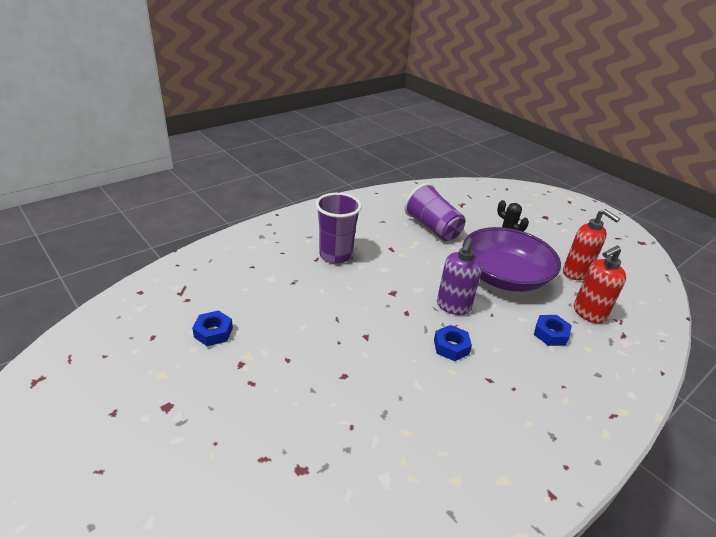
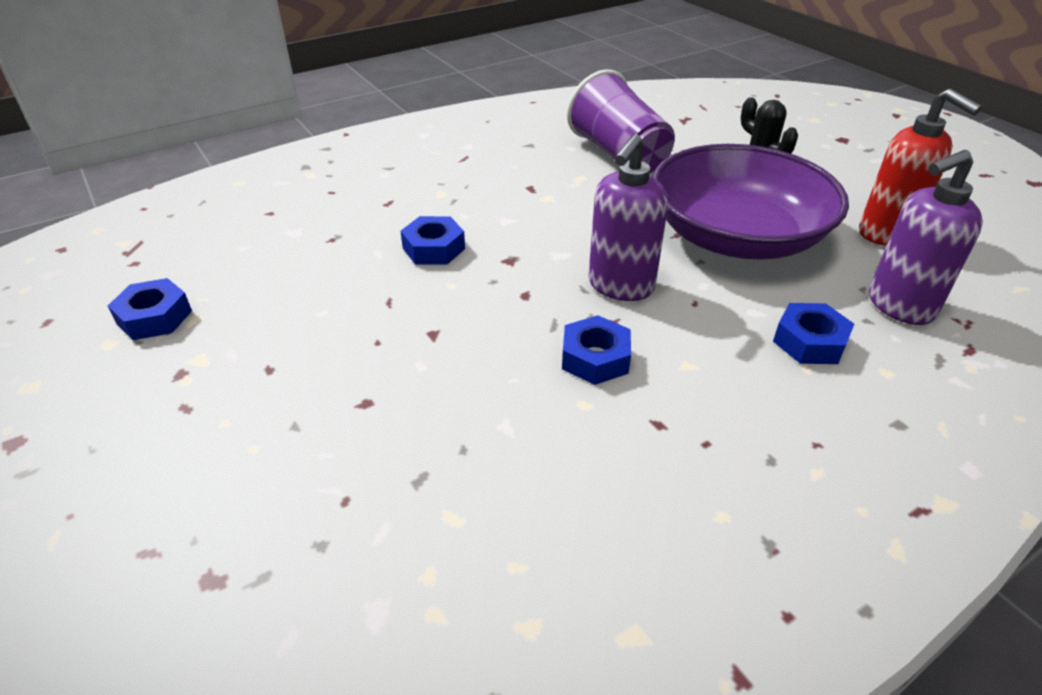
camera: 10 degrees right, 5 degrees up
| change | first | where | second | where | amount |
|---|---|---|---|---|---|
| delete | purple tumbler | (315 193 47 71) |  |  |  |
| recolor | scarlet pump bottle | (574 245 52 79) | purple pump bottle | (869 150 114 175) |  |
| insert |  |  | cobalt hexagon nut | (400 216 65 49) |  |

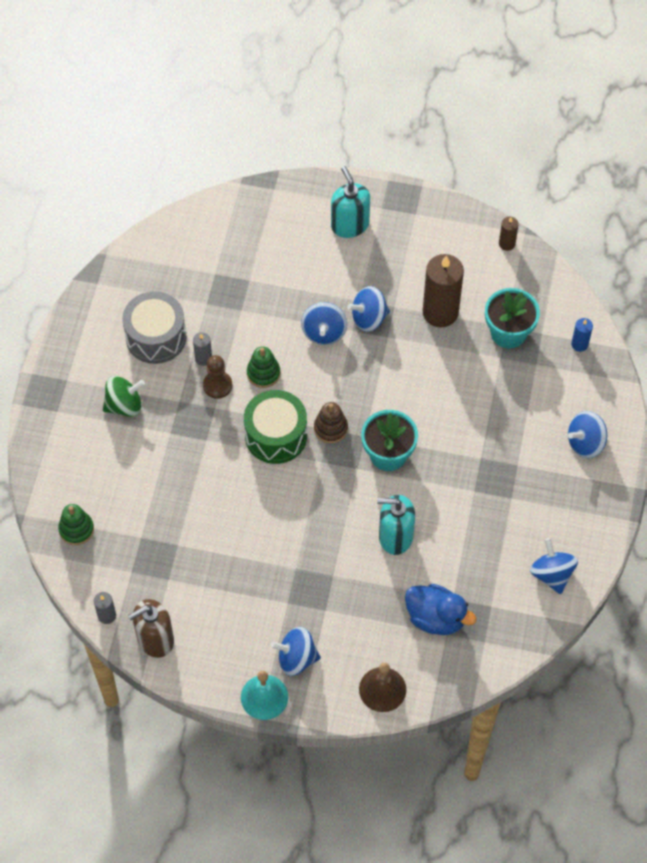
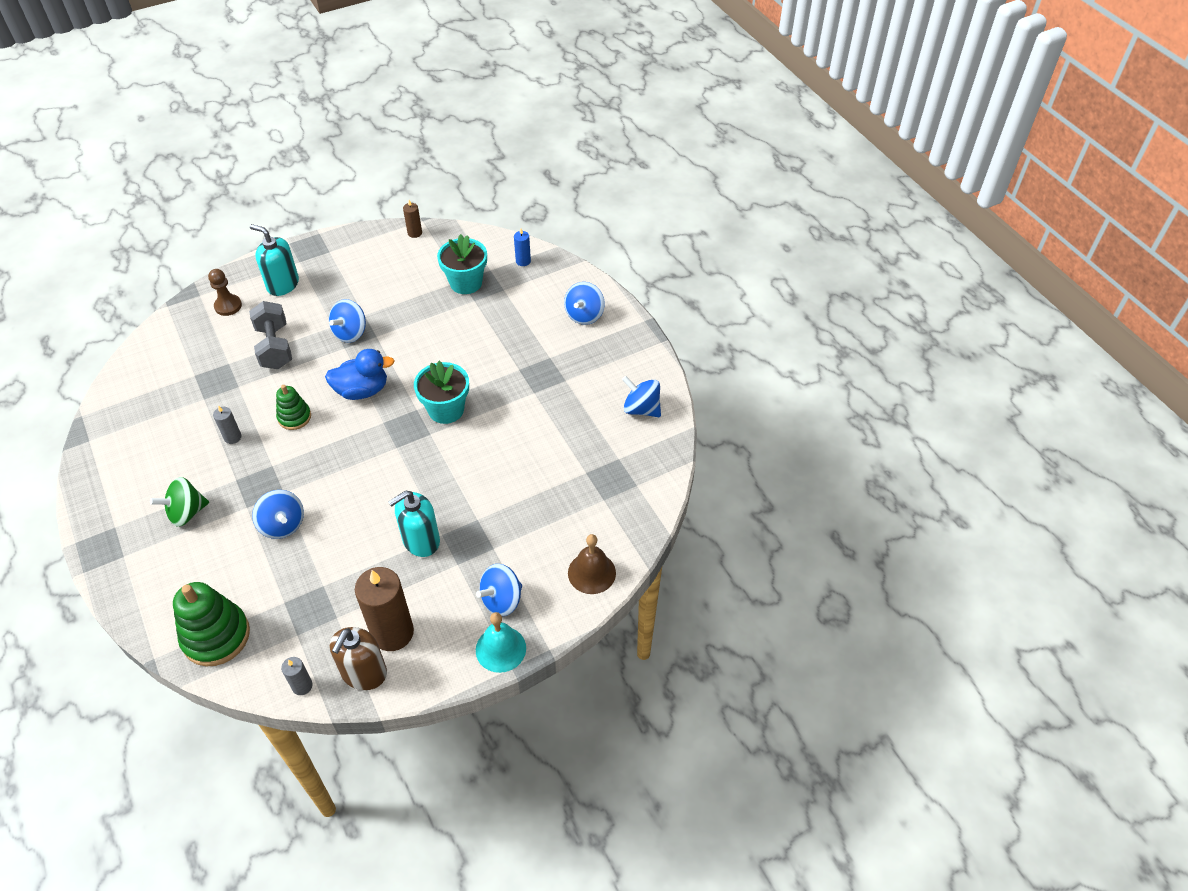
camera: 40 degrees left, 10 degrees down
| change | first | where | second | where | amount |
|---|---|---|---|---|---|
| move | brown pillar candle | (423 254 41 73) |  | (355 567 59 84) |  |
| delete | gray snare drum | (122 291 64 73) |  |  |  |
| move | cobalt whirligig | (301 302 46 43) |  | (252 490 52 49) |  |
| move | brown pawn | (203 355 29 44) |  | (208 269 34 47) |  |
| rotate | emerald whirligig | (103 376 42 41) |  | (150 477 59 50) | 150 degrees counterclockwise |
| delete | emerald snare drum | (244 390 63 74) |  |  |  |
| delete | brown stacking rings | (314 402 34 41) |  |  |  |
| move | turquoise pump bottle | (377 495 38 60) |  | (388 491 52 66) |  |
| resize | emerald stacking rings | (58 504 36 41) |  | (173 582 77 84) | x1.73 |
| move | cobalt rubber duck | (405 584 71 51) |  | (325 349 70 51) |  |
| insert |  |  | gray free weight | (249 301 43 68) |  |

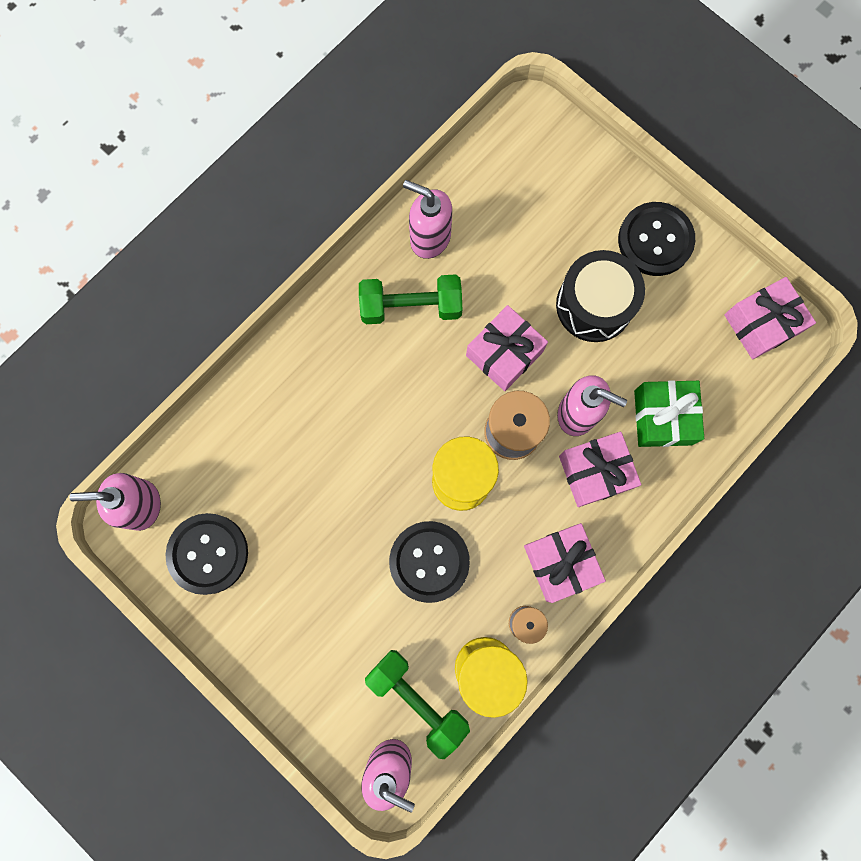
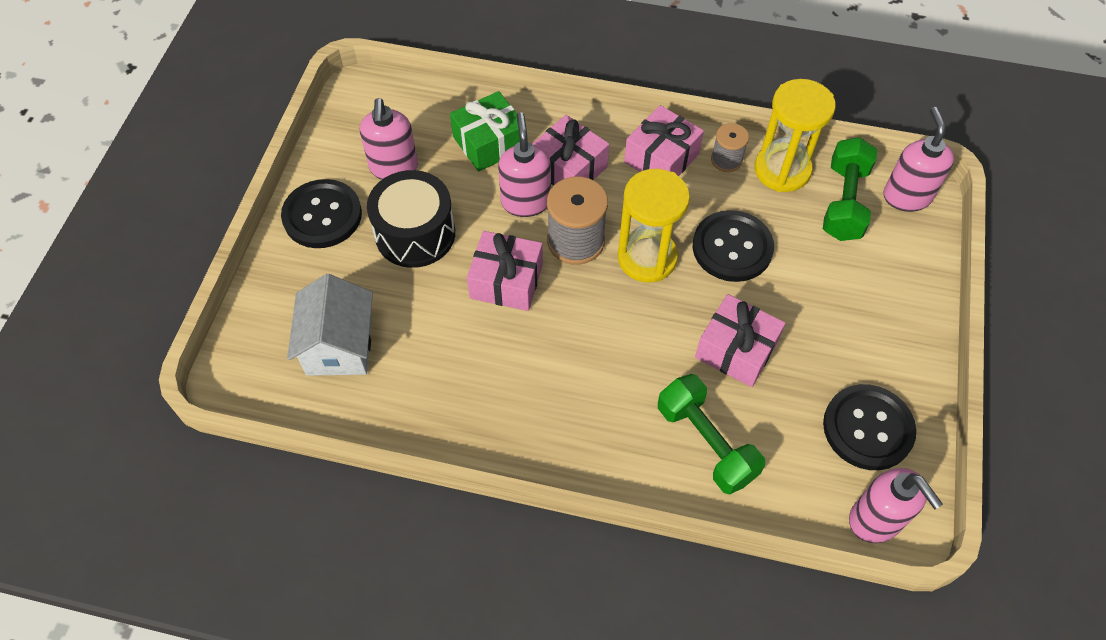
camera: 120 degrees left, 20 degrees down
| change | first | where | second | where | amount |
|---|---|---|---|---|---|
| move | rosy pump bottle | (403 180 49 79) |  | (360 98 58 82) |  |
| move | emerald free weight | (359 274 103 50) |  | (658 374 107 120) |  |
| move | rosy present | (724 277 92 82) |  | (695 294 91 93) |  |
| insert |  |  | pure white toy house | (287 274 86 102) |  |

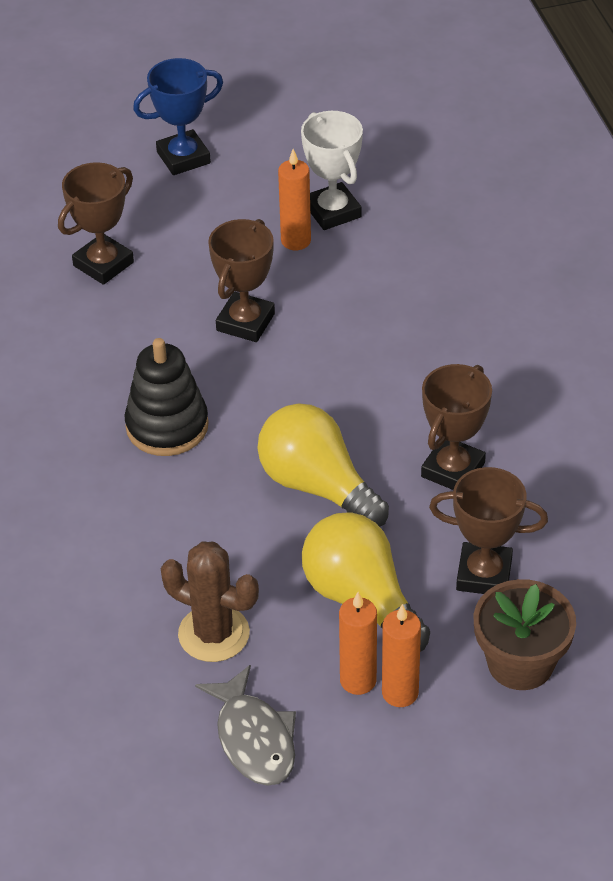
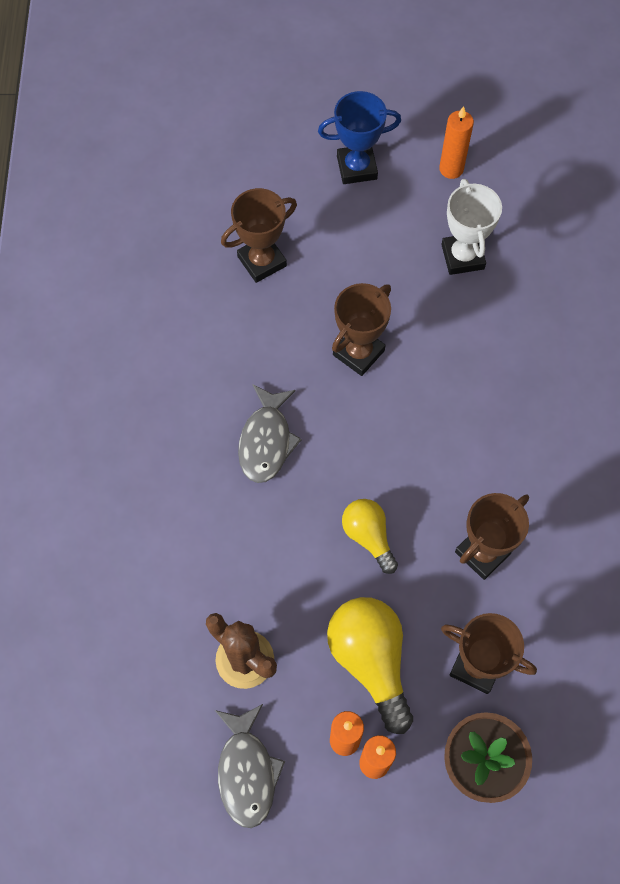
camera: 15 degrees right, 20 degrees up
| change | first | where | second | where | amount |
|---|---|---|---|---|---|
| move | bright orange pillar candle | (278 149 33 101) |  | (439 106 35 73) |  |
| replace | black stacking rings | (125 338 84 118) | gray fish | (238 384 64 99) |  |
| resize | golden light bulb | (257 404 132 123) |  | (342 499 56 75) | x0.61 |

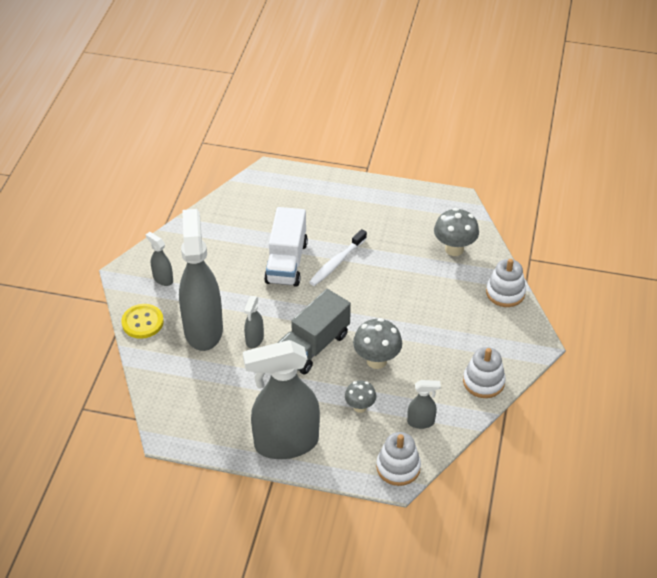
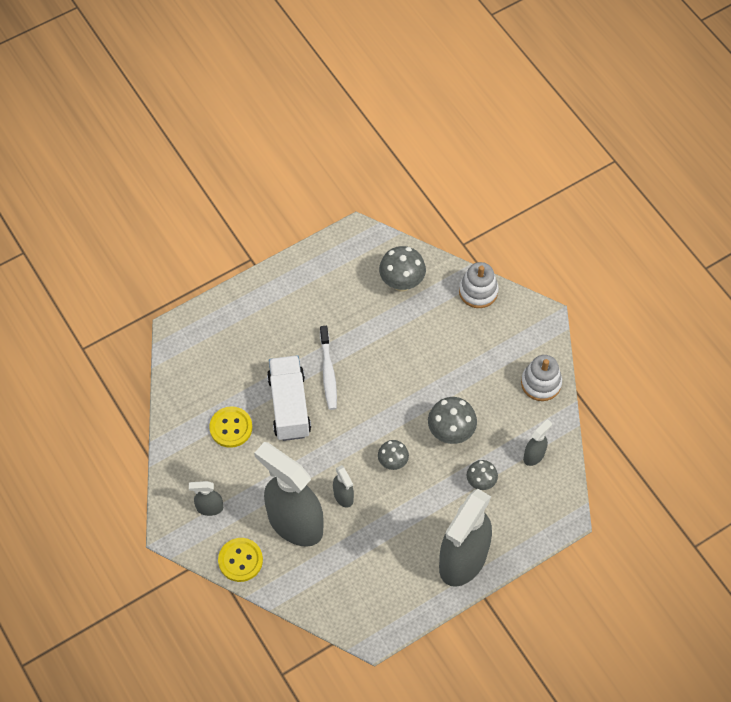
camera: 45 degrees left, 15 degrees up
| change | first | where | second | where | amount |
|---|---|---|---|---|---|
| rotate | pure white truck | (264 207 44 80) |  | (267 355 44 86) | 150 degrees counterclockwise |
| replace | gray truck | (278 289 73 86) | gray fungus | (378 440 31 30) |  |
| delete | pure white stacking rings | (376 432 45 54) |  |  |  |
| insert |  |  | golden button | (209 406 44 42) |  |

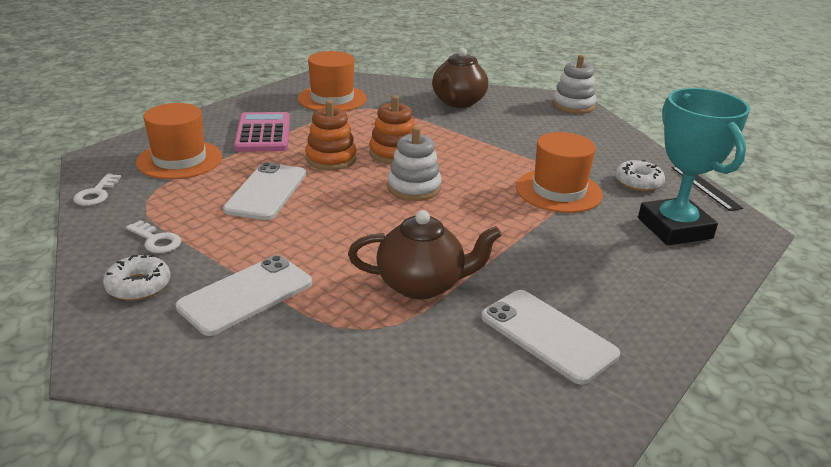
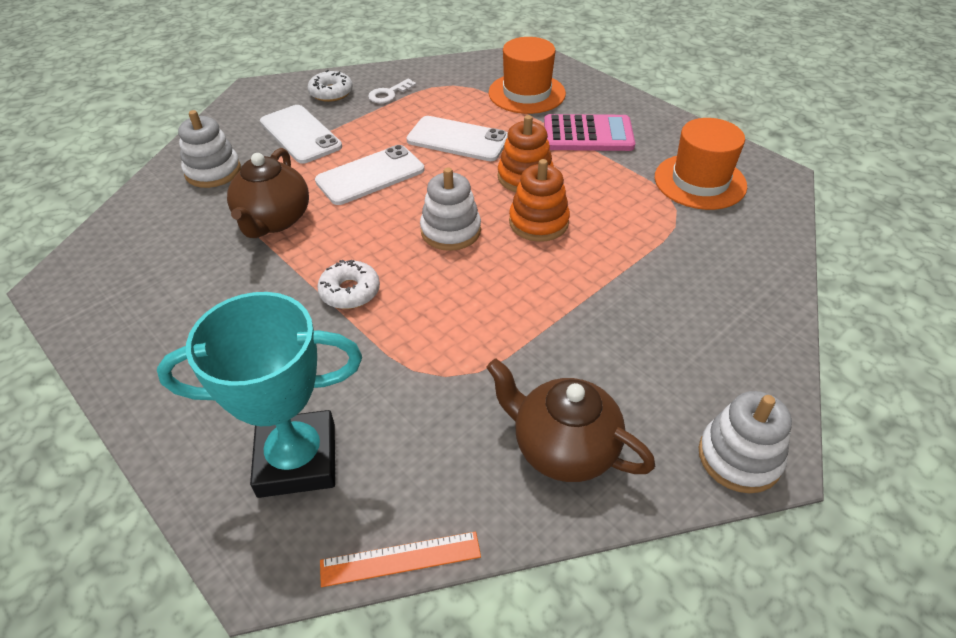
camera: 100 degrees right, 15 degrees up
| change | first | where | second | where | amount |
|---|---|---|---|---|---|
| move | brown teapot | (432 48 56 60) |  | (486 359 169 123) |  |
| delete | bright orange hat | (516 132 87 81) |  |  |  |
| move | pure white glazed donut | (615 160 50 31) |  | (317 260 63 49) |  |
| recolor | black straightedge | (671 166 72 45) | bright orange straightedge | (320 531 161 56) |  |
| delete | pure white key | (73 174 48 32) |  |  |  |
| move | pure white smartphone | (481 290 139 95) |  | (315 145 109 60) |  |
| insert |  |  | pure white stacking rings | (178 110 63 78) |  |

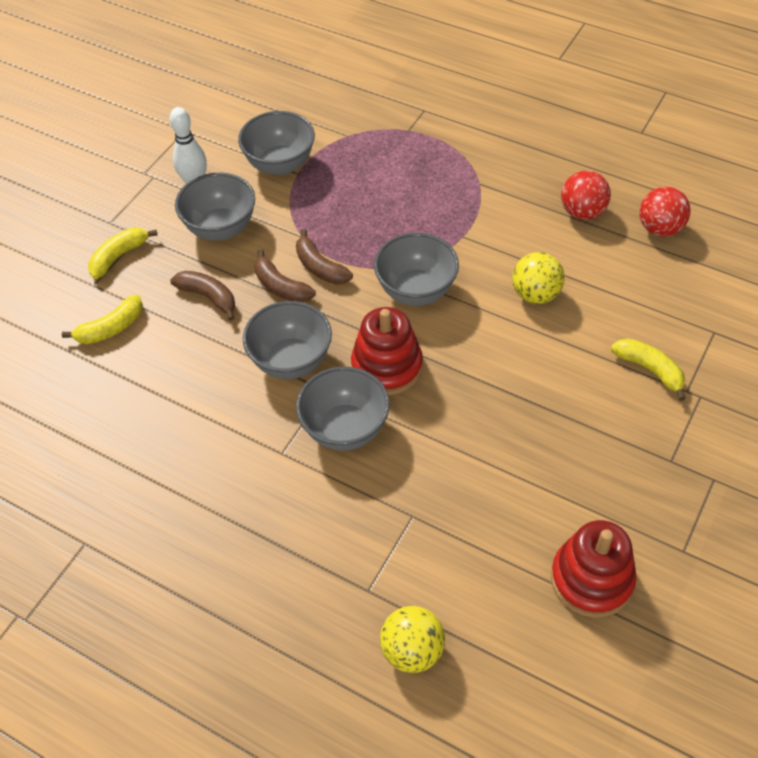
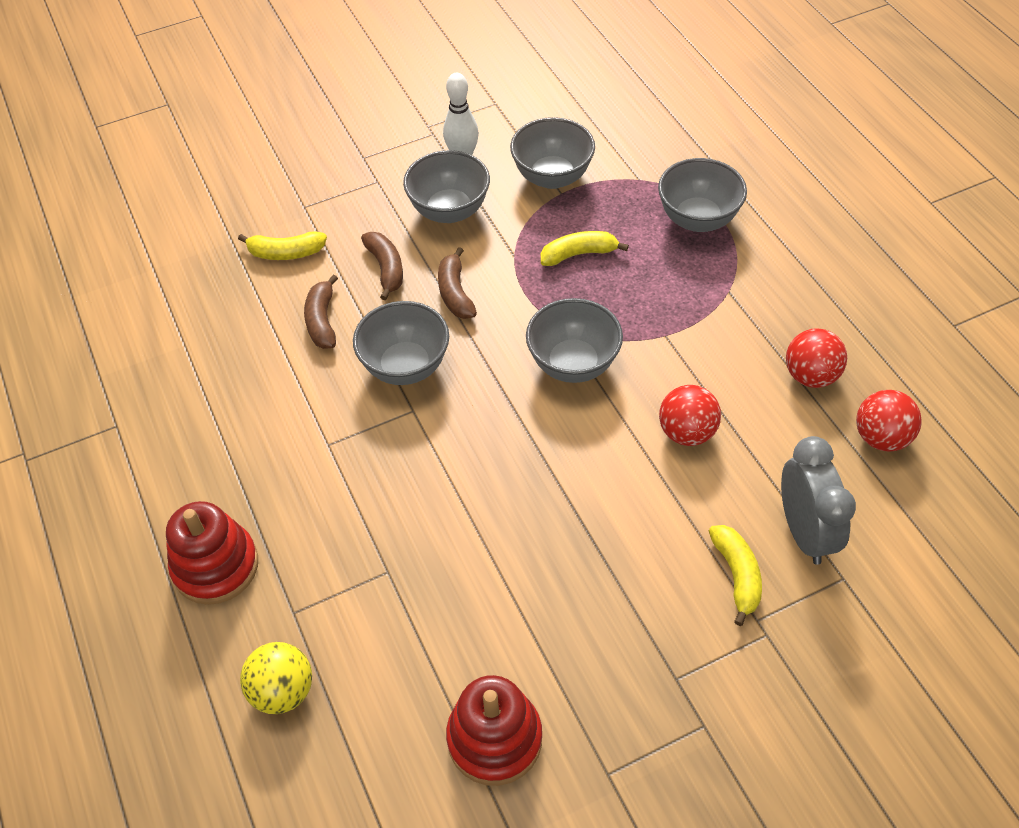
camera: 35 degrees right, 0 degrees up
| change | first | where | second | where | amount |
|---|---|---|---|---|---|
| move | golden toy banana | (88 228 70 51) |  | (541 231 88 35) |  |
| move | brown toy banana | (296 229 57 56) |  | (304 274 34 75) |  |
| recolor | golden sphere | (512 252 53 52) | scarlet sphere | (659 385 62 61) |  |
| move | scarlet stacking rings | (351 307 72 88) |  | (166 501 92 104) |  |
| move | gray deep dish | (296 366 94 85) |  | (658 158 89 74) |  |
| insert |  |  | gray bedside clock | (781 436 75 129) |  |

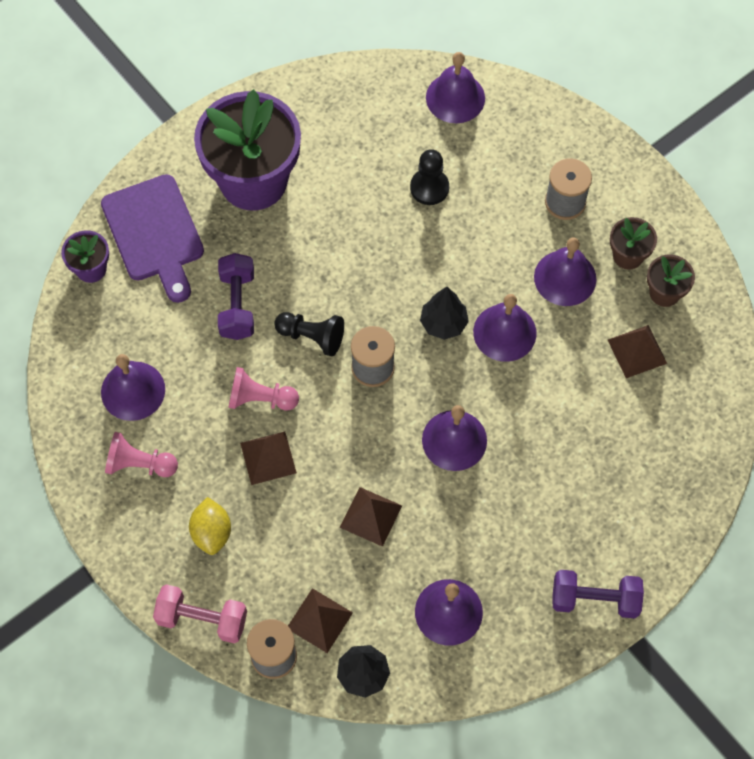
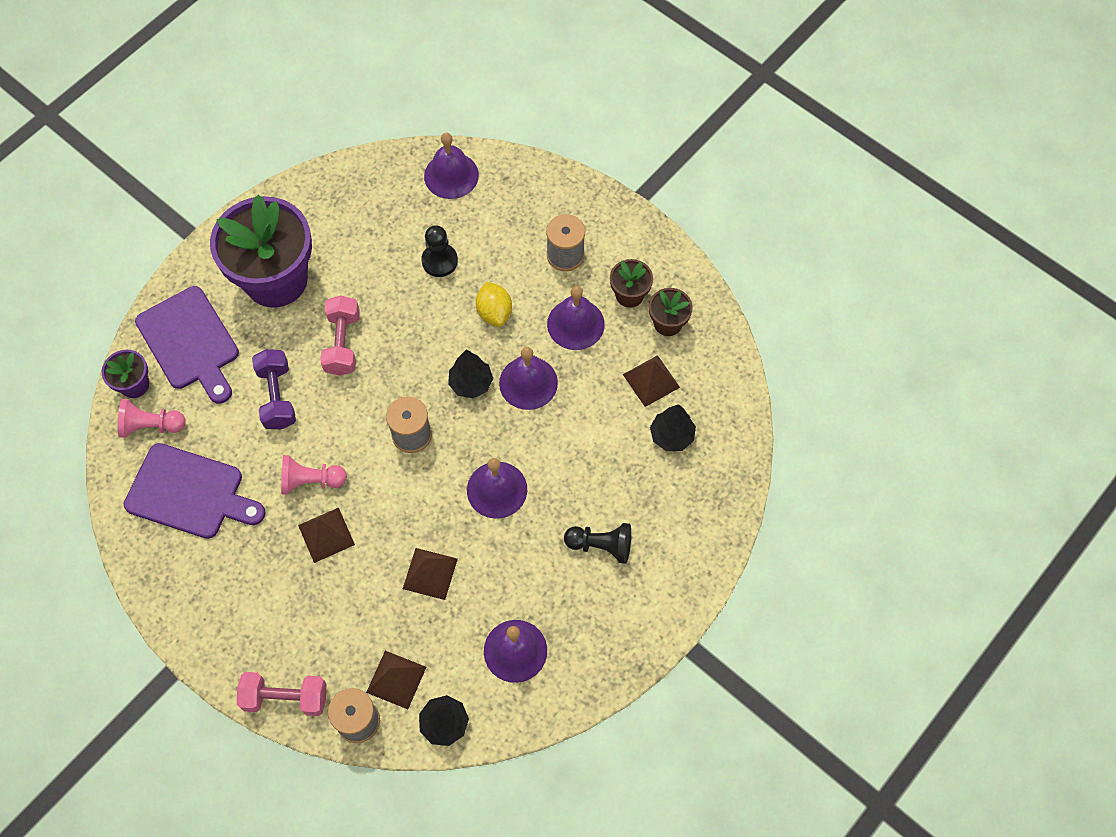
camera: 10 degrees left, 0 degrees up
| change | first | where | second | where | amount |
|---|---|---|---|---|---|
| move | black pawn | (274 312 70 44) |  | (564 523 67 41) |  |
| replace | purple school bell | (101 354 64 67) | purple chopping board | (124 443 142 96) |  |
| move | rosy pawn | (105 432 73 45) |  | (117 399 69 39) |  |
| move | golden lemon | (189 497 42 58) |  | (476 282 36 45) |  |
| delete | purple free weight | (553 570 91 48) |  |  |  |
| insert |  |  | rosy free weight | (320 295 40 81) |  |
| insert |  |  | black tree | (650 404 46 47) |  |

